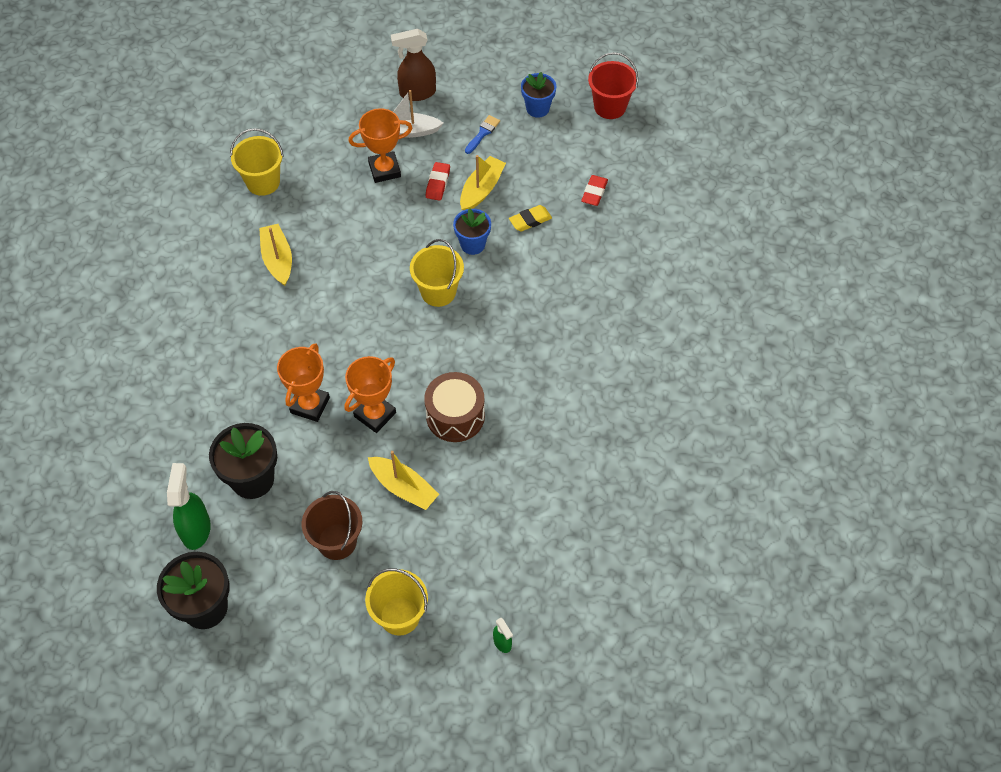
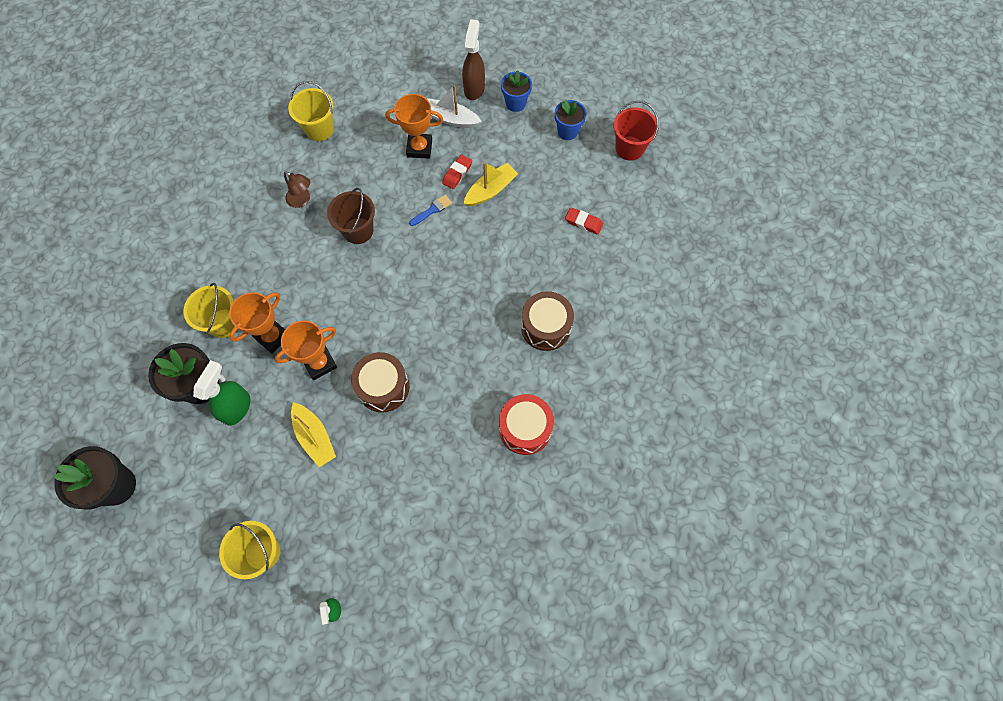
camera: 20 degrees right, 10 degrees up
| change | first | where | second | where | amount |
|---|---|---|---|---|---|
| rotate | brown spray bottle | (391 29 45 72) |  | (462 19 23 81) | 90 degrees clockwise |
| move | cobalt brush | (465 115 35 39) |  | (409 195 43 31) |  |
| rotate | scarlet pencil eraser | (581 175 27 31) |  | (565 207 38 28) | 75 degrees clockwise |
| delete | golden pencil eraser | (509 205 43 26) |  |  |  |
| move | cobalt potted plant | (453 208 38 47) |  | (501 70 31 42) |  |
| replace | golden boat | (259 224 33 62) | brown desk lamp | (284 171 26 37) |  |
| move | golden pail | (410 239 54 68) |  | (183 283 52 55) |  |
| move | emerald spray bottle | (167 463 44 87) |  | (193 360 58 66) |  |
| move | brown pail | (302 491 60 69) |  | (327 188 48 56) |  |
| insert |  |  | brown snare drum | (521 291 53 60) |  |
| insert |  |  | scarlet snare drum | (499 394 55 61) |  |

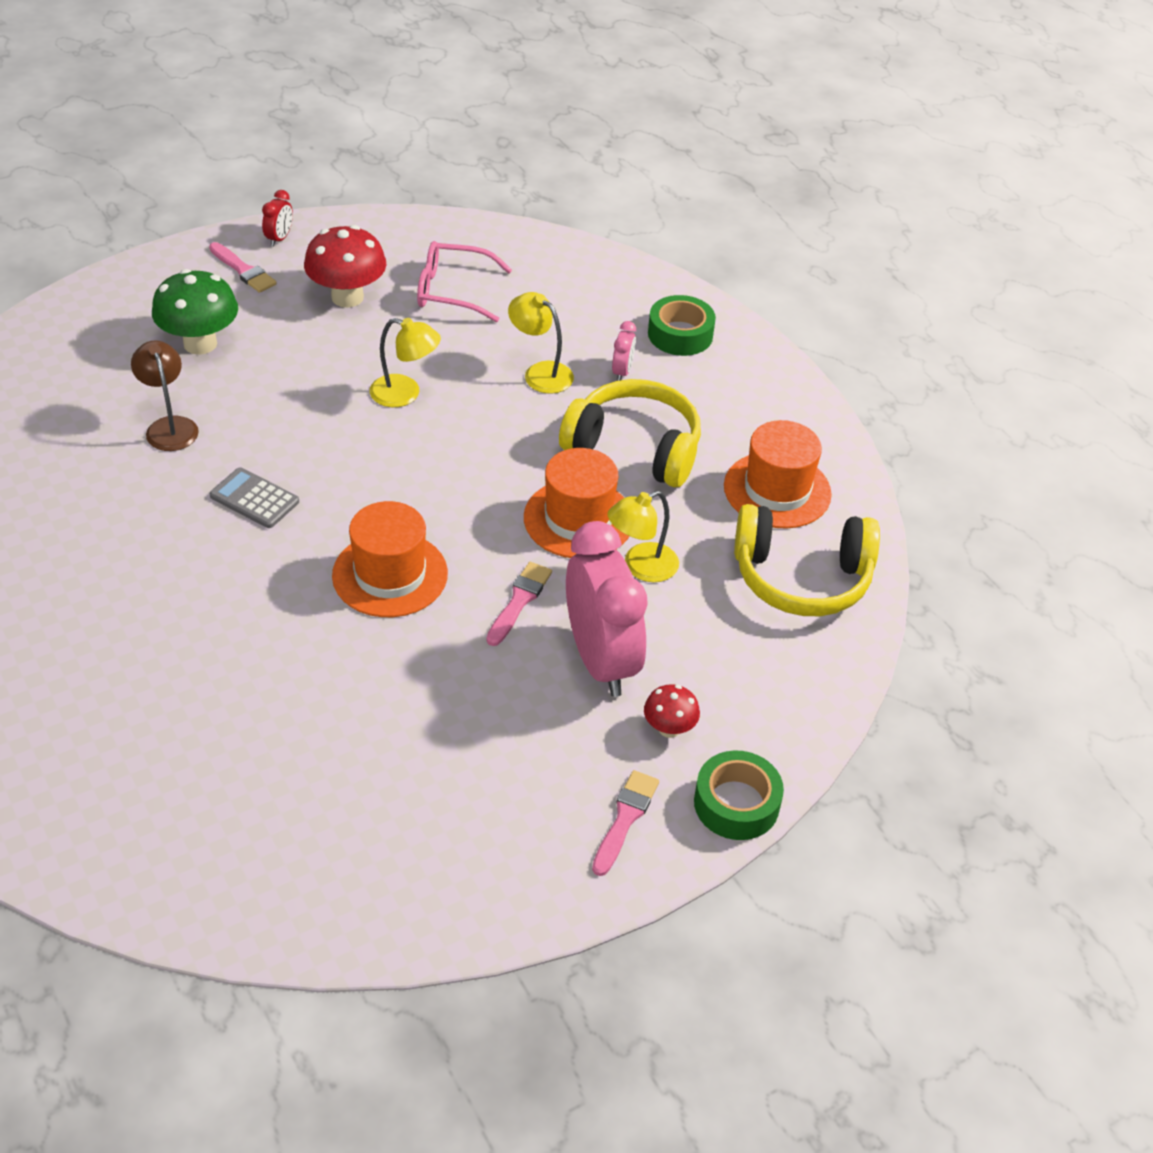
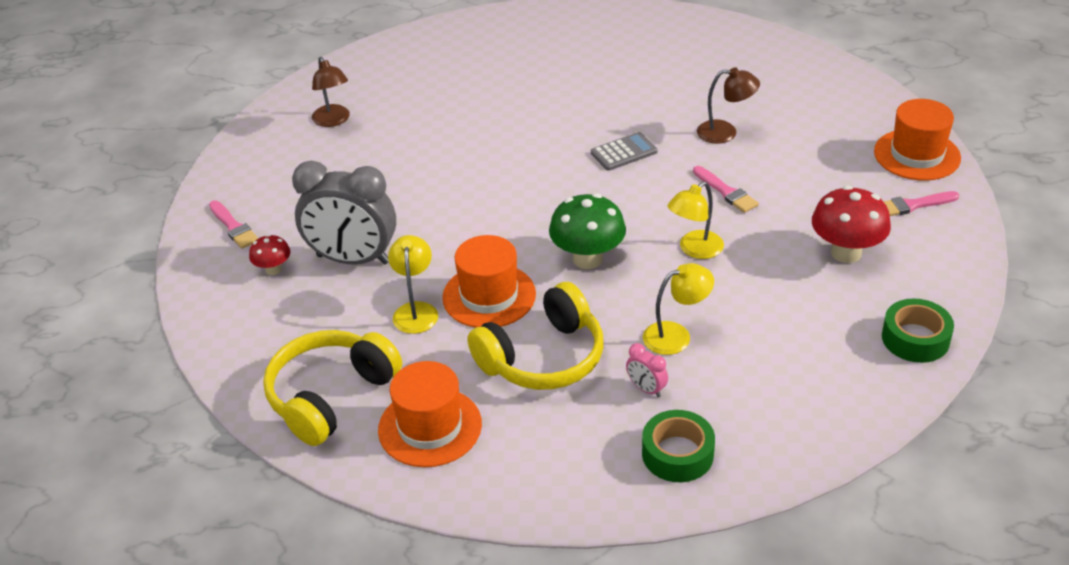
camera: 125 degrees right, 5 degrees down
| change | first | where | second | where | amount |
|---|---|---|---|---|---|
| delete | scarlet bedside clock | (262 190 31 57) |  |  |  |
| delete | rosy glasses | (417 241 95 81) |  |  |  |
| move | emerald fungus | (152 269 86 86) |  | (549 193 77 76) |  |
| move | bright orange hat | (332 501 116 116) |  | (874 99 87 82) |  |
| recolor | rosy bedside clock | (566 521 82 176) | gray bedside clock | (292 161 104 104) |  |
| move | rosy brush | (487 562 65 84) |  | (693 166 66 47) |  |
| move | emerald roll of tape | (694 750 90 90) |  | (882 298 72 65) |  |
| insert |  |  | brown desk lamp | (312 57 38 70) |  |

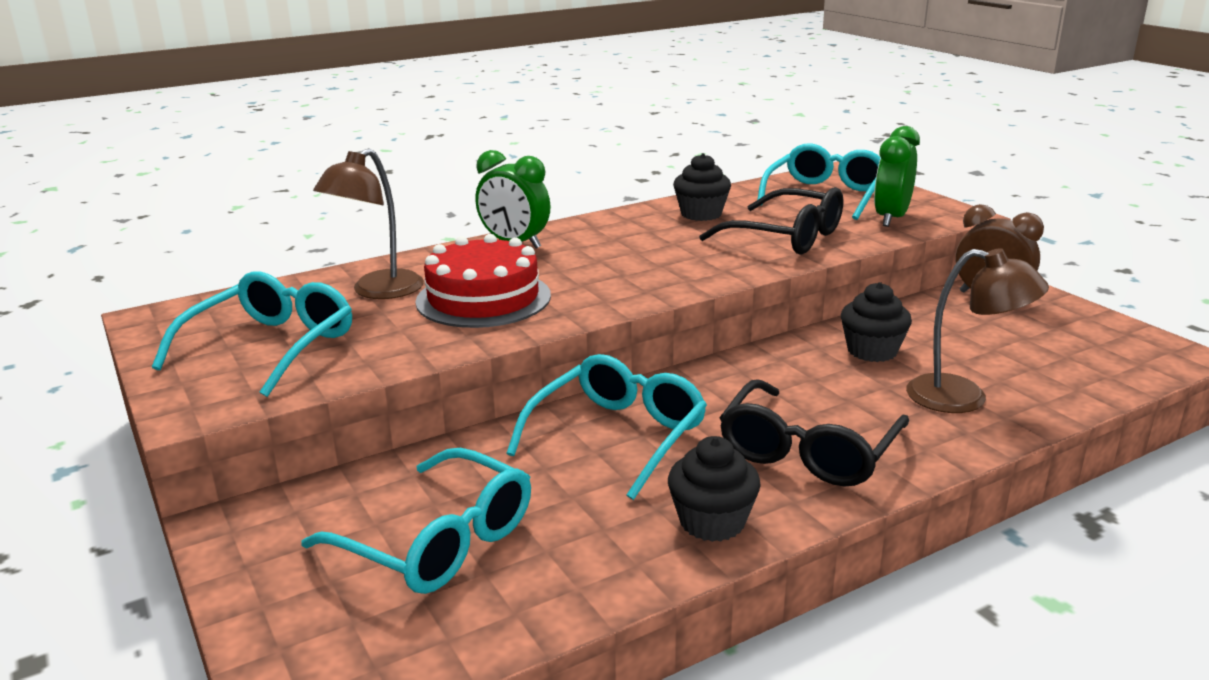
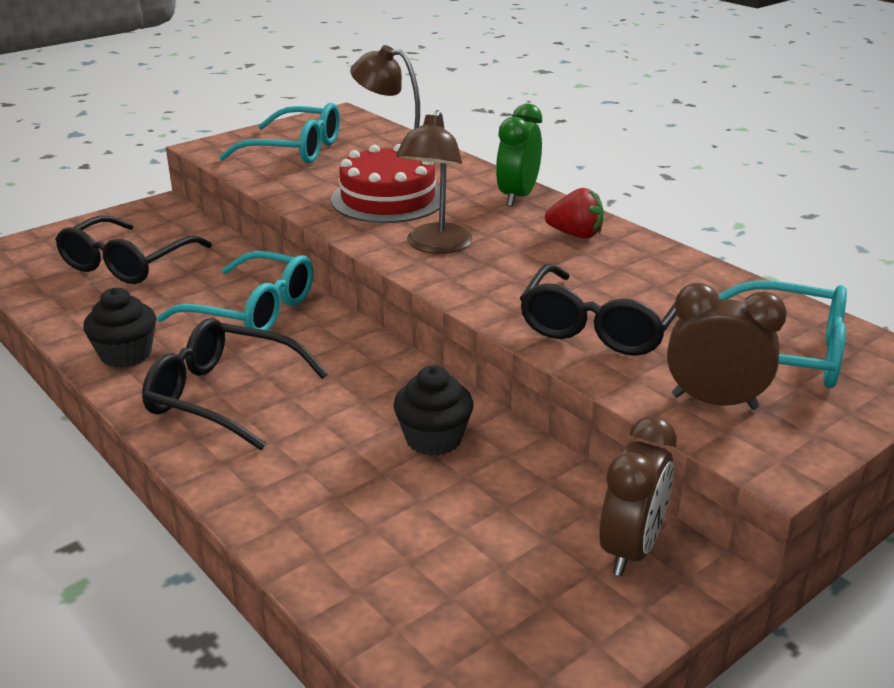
camera: 80 degrees right, 5 degrees up
| change | first | where | second | where | amount |
|---|---|---|---|---|---|
| recolor | emerald bedside clock | (874 126 46 101) | brown bedside clock | (667 283 120 127) |  |
| delete | black muffin | (673 153 58 68) |  |  |  |
| move | brown desk lamp | (906 248 143 165) |  | (396 110 76 144) |  |
| recolor | turquoise glasses | (302 448 229 146) | black glasses | (55 216 157 68) |  |
| insert |  |  | scarlet toy strawberry | (545 188 59 51) |  |

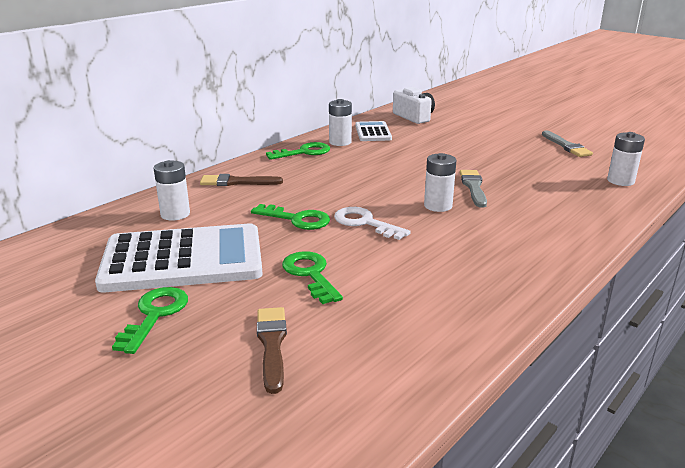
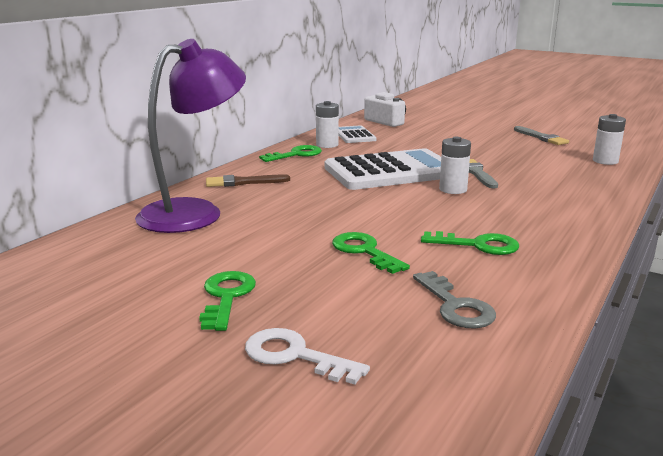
camera: 10 degrees left, 5 degrees down
| change | first | where | second | where | amount |
|---|---|---|---|---|---|
| replace | pure white battery | (154 160 36 61) | purple desk lamp | (135 39 111 194) |  |
| move | emerald key | (251 204 79 26) |  | (421 231 98 24) |  |
| move | pure white key | (334 207 77 33) |  | (245 328 125 57) |  |
| move | pure white calculator | (95 223 168 69) |  | (325 148 116 42) |  |
| delete | brown brush | (257 307 30 87) |  |  |  |
| insert |  |  | gray key | (413 271 83 57) |  |

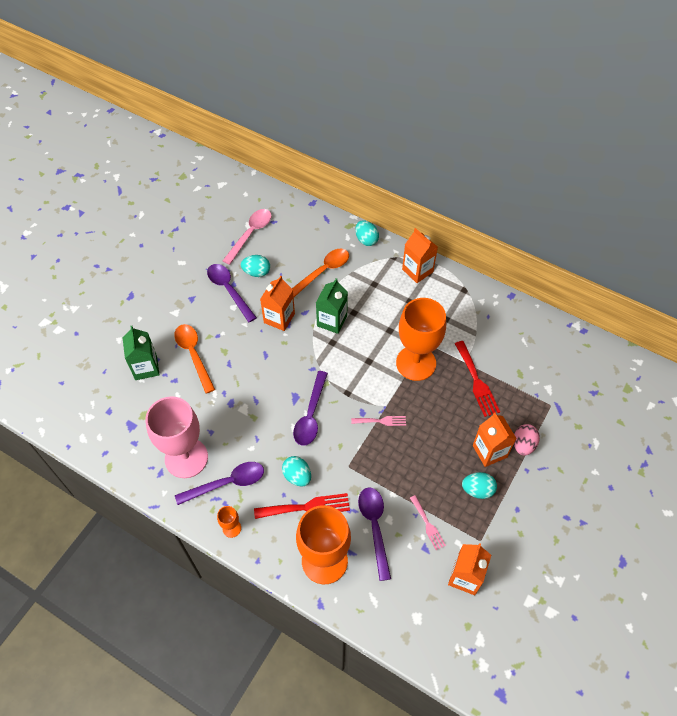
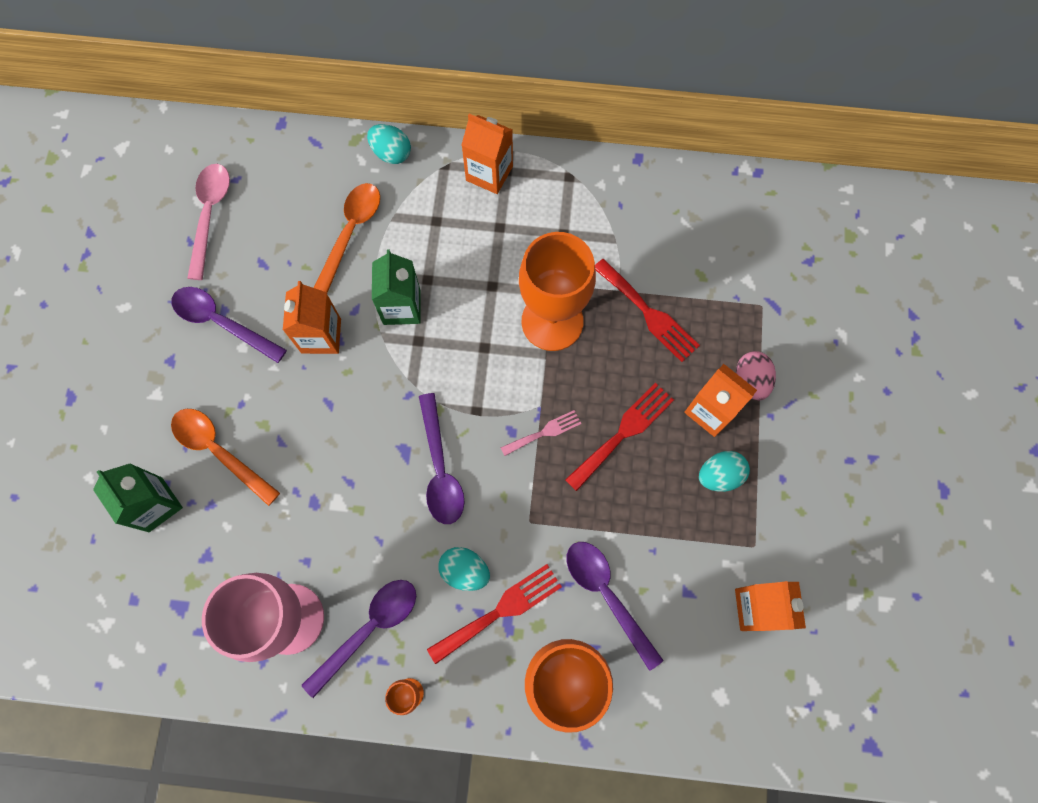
camera: 25 degrees left, 15 degrees up
| change | first | where | second | where | amount |
|---|---|---|---|---|---|
| delete | turquoise egg shape | (241 255 29 22) |  |  |  |
| delete | rosy fork | (410 495 36 55) |  |  |  |
| insert |  |  | scarlet fork | (565 382 109 109) |  |

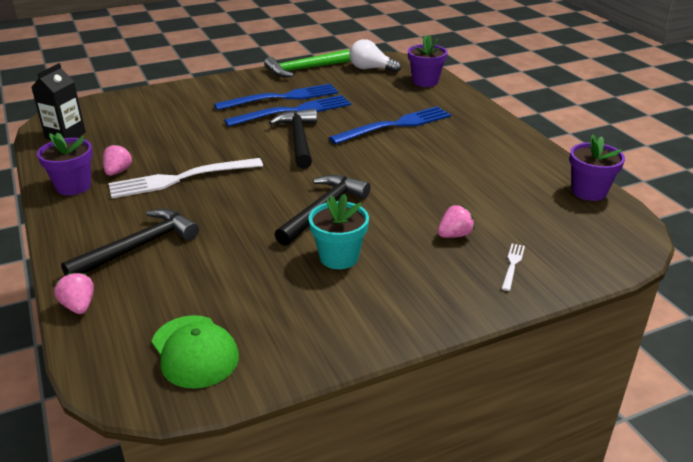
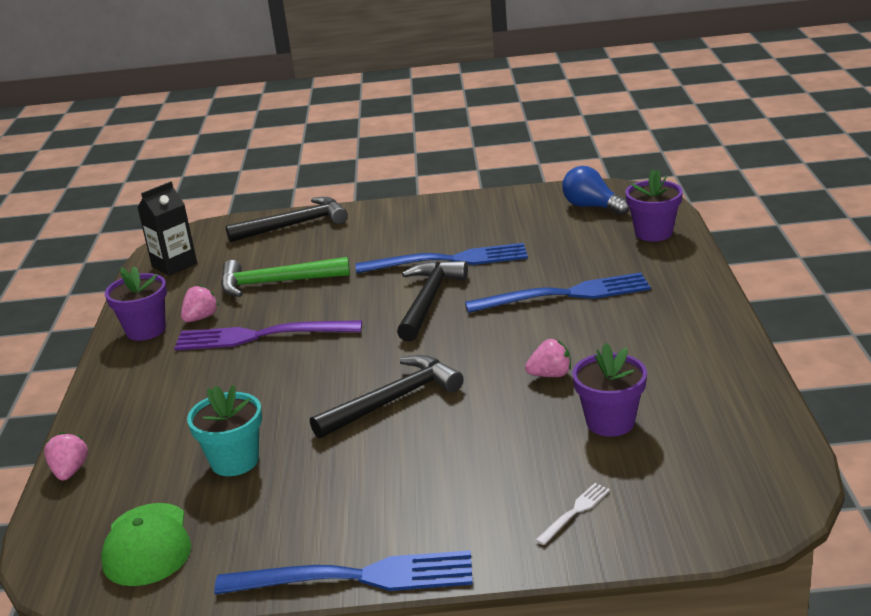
camera: 25 degrees right, 5 degrees down
| change | first | where | second | where | amount |
|---|---|---|---|---|---|
| recolor | pure white light bulb | (350 39 51 34) | cobalt light bulb | (562 166 68 49) |  |
| move | emerald claw hammer | (264 49 87 28) |  | (221 257 129 40) |  |
| move | cobalt fork | (214 84 124 26) |  | (214 550 259 44) |  |
| move | purple potted plant | (569 134 56 67) |  | (572 343 75 94) |  |
| recolor | pure white fork | (109 158 154 41) | purple fork | (174 320 188 31) |  |
| move | turquoise potted plant | (308 194 61 75) |  | (187 385 75 91) |  |
| move | rosy toy strawberry | (437 205 38 33) |  | (525 339 46 38) |  |
| move | black claw hammer | (61 209 138 67) |  | (226 197 122 45) |  |

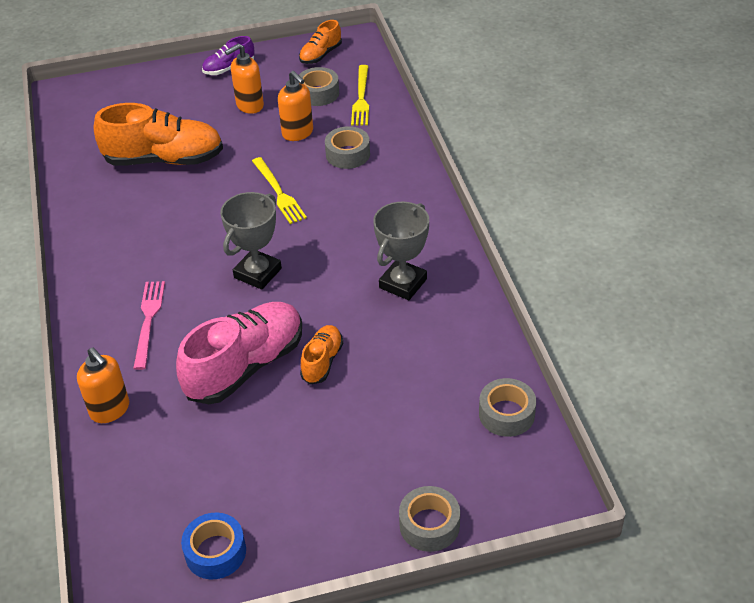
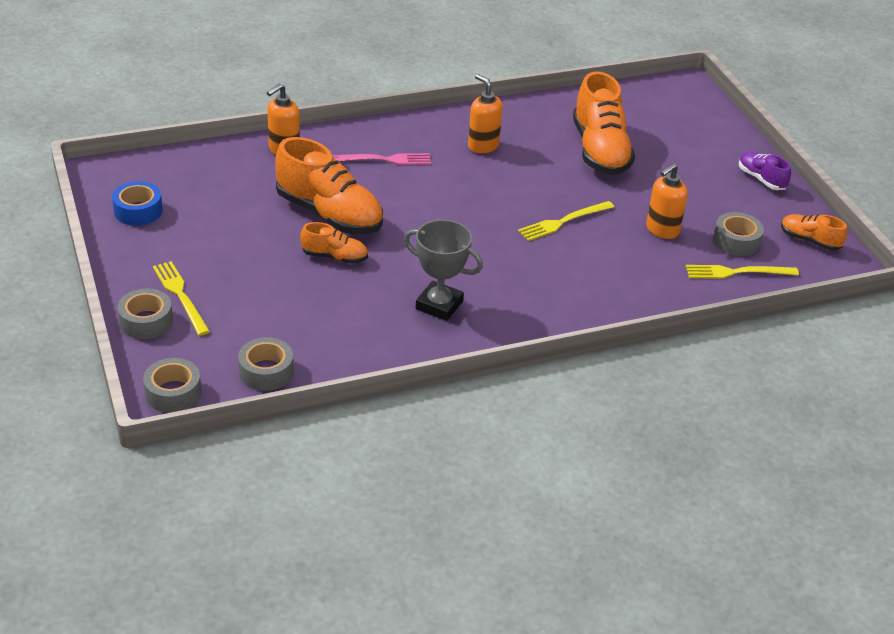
camera: 80 degrees right, 5 degrees down
| change | first | where | second | where | amount |
|---|---|---|---|---|---|
| move | bright orange pump bottle | (225 43 39 71) |  | (468 74 35 79) |  |
| move | gray roll of tape | (325 126 45 43) |  | (143 358 58 55) |  |
| delete | gray trophy | (220 192 62 98) |  |  |  |
| recolor | rosy sneaker | (176 302 126 102) | bright orange sneaker | (275 137 108 97) |  |
| insert |  |  | golden fork | (153 261 57 75) |  |

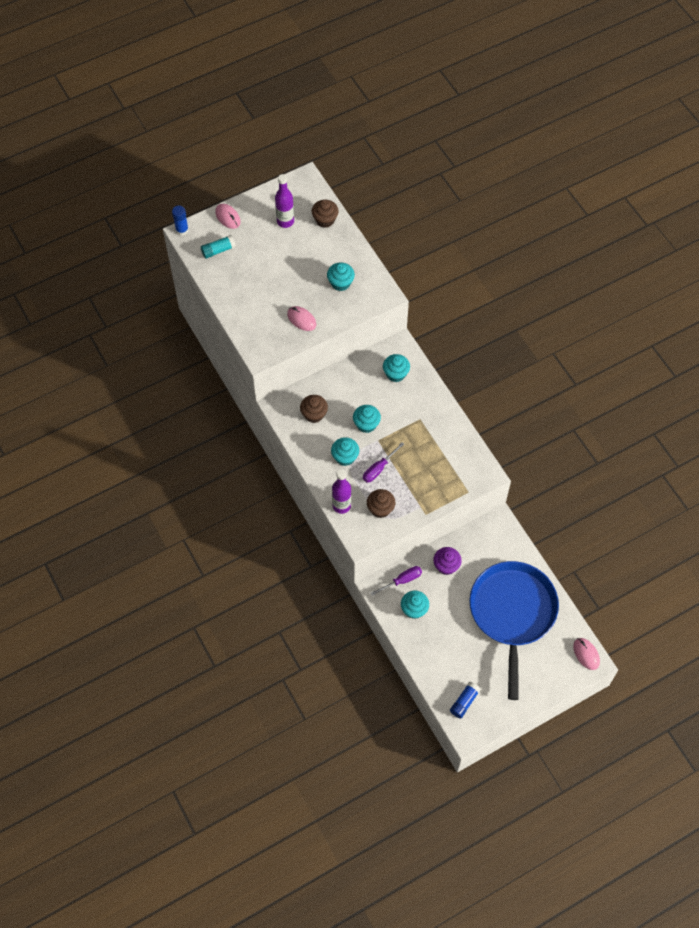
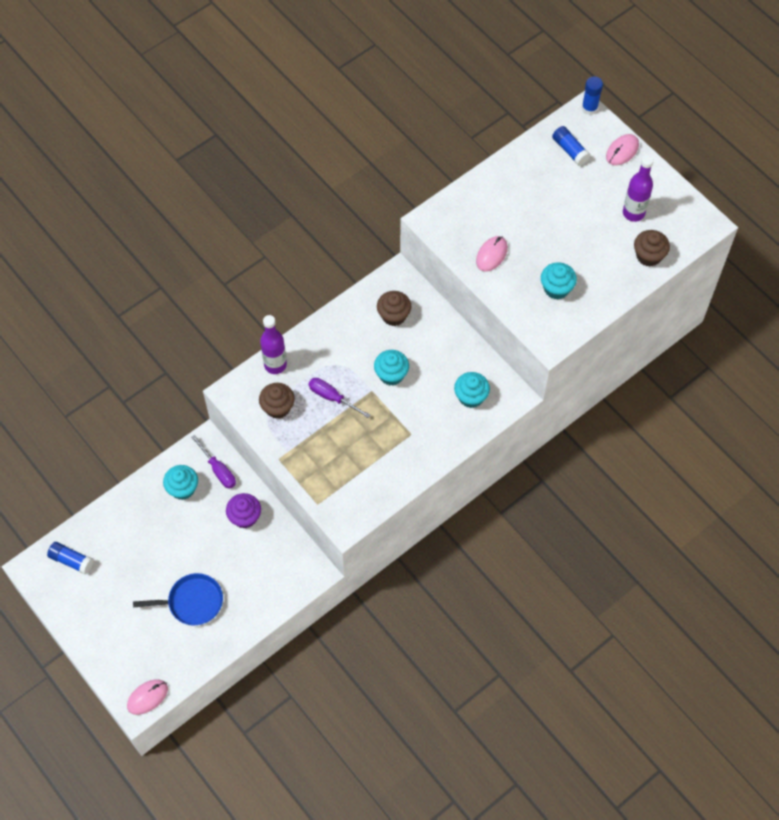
camera: 80 degrees right, 0 degrees up
| change | first | where | second | where | amount |
|---|---|---|---|---|---|
| recolor | turquoise glue | (201 235 35 24) | cobalt glue | (552 126 39 40) |  |
| delete | turquoise muffin | (331 437 28 29) |  |  |  |
| resize | cobalt skillet | (470 561 89 139) |  | (133 573 90 52) | x0.49 |

